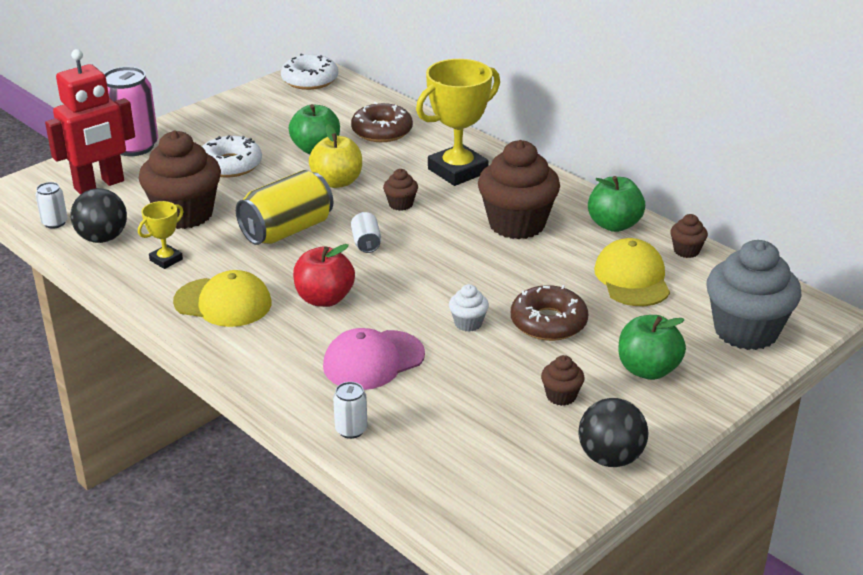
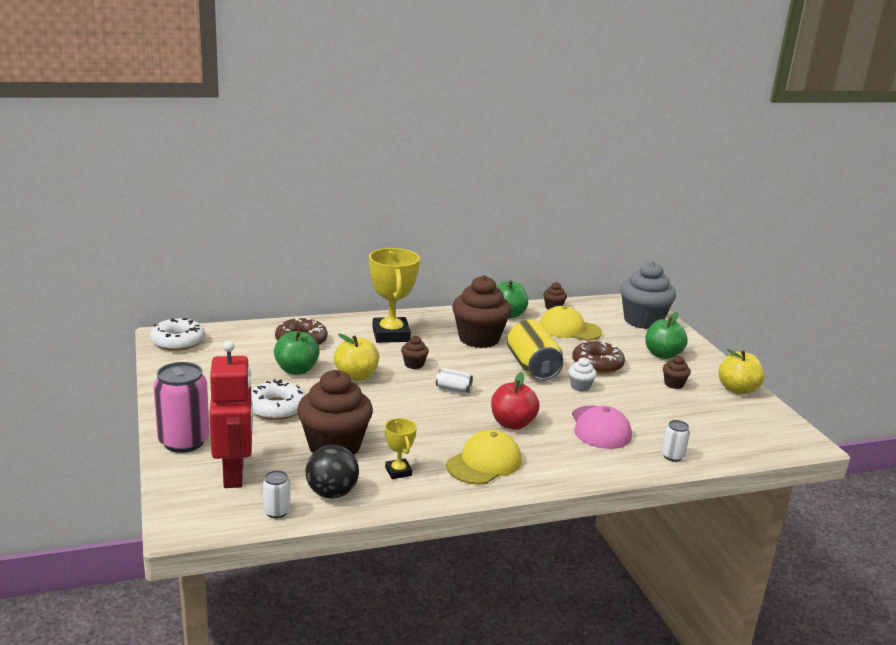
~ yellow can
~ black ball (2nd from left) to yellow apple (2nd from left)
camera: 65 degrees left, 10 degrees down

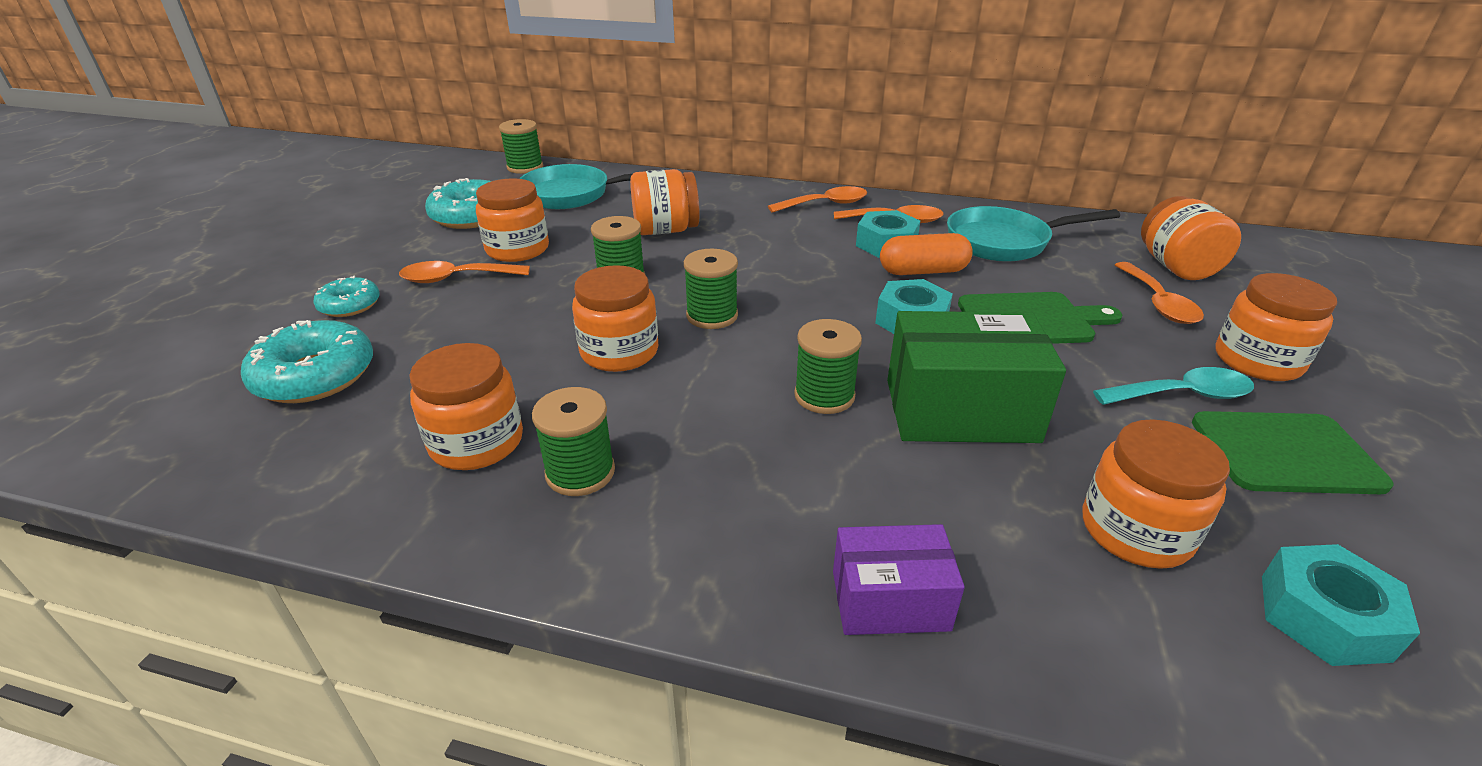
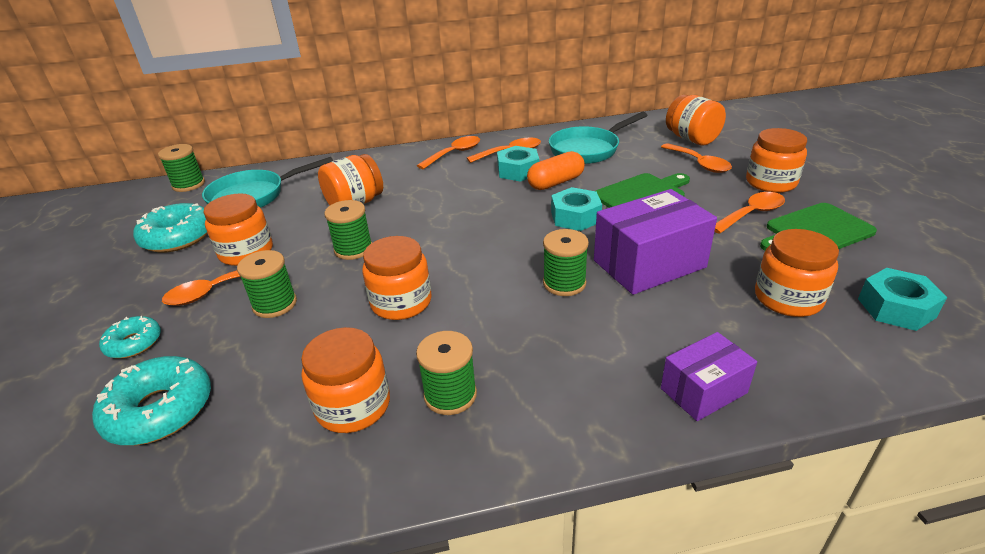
~ green spool (4th from left in the first image) to green spool (2nd from left)
~ green box to purple box (1st from left)
~ turquoise spoon to orange spoon (5th from left)
camera: 25 degrees left, 0 degrees up

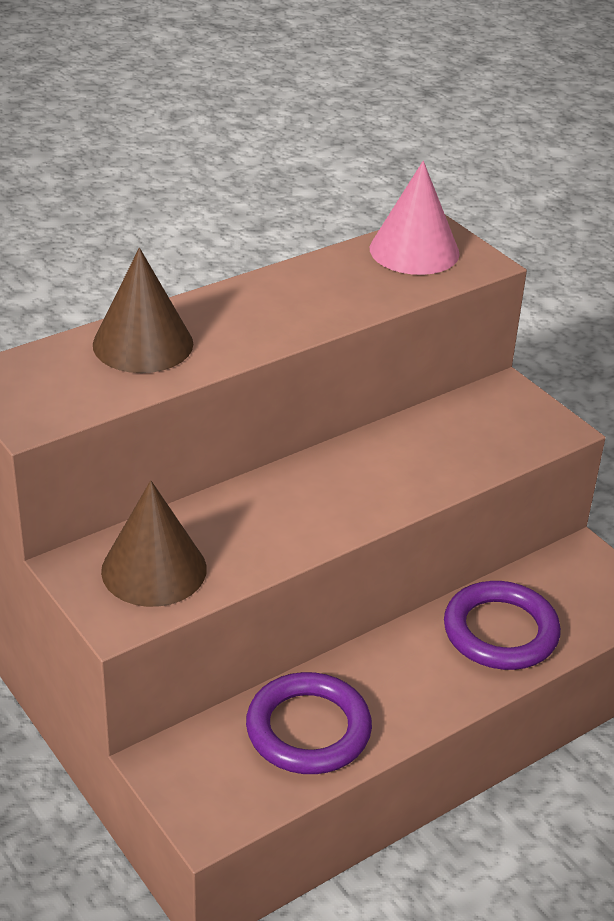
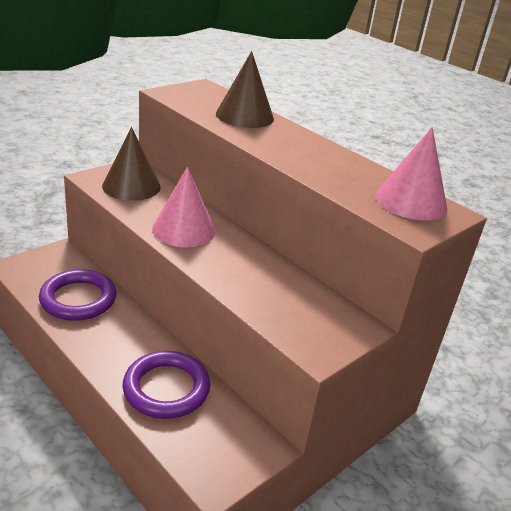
+ pink cone (1st from left)
camera: 80 degrees right, 5 degrees down

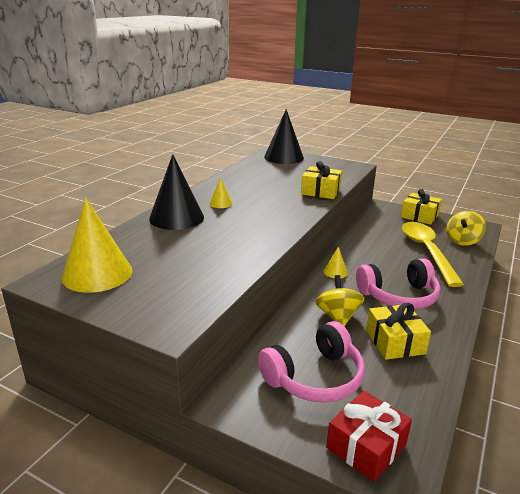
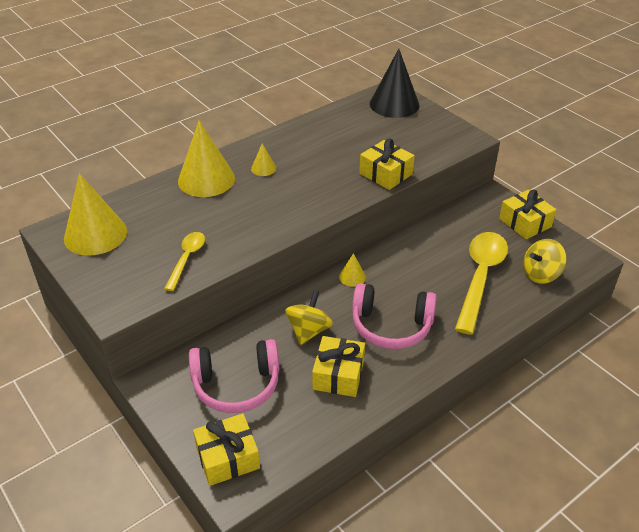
~ black cone (1st from left) to yellow cone (2nd from left)
~ red gift to yellow gift (1st from left)
+ yellow spoon (1st from left)
camera: 25 degrees right, 15 degrees up

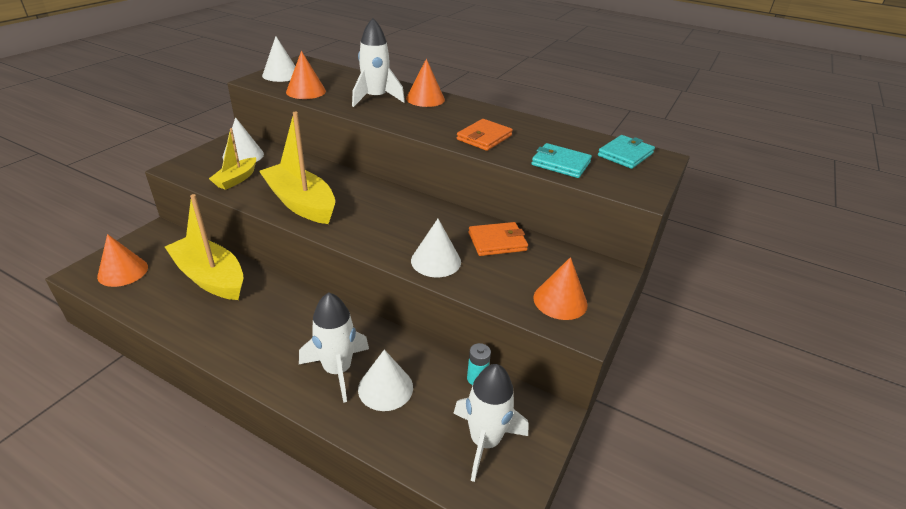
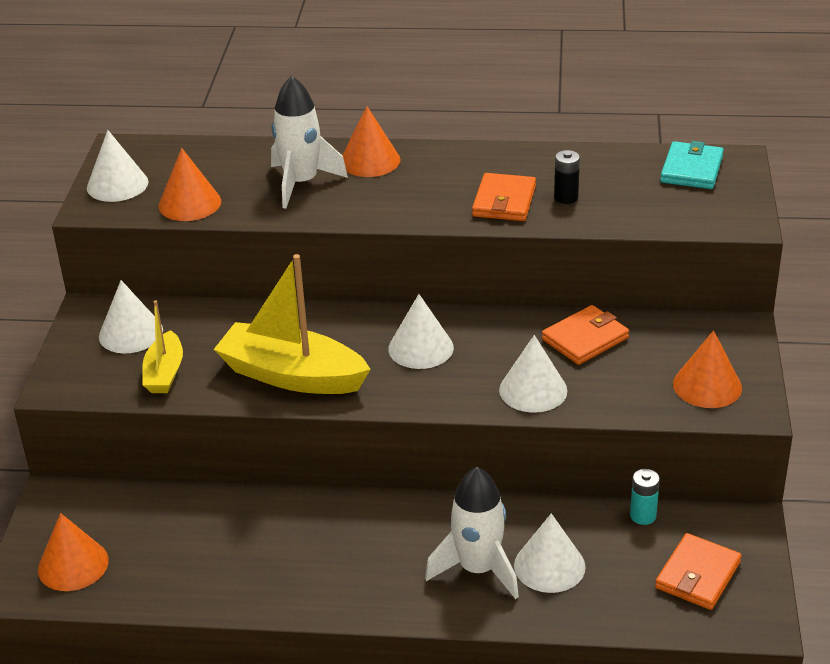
- yellow boat (1st from left)
~ white rocket (3rd from left) to orange wallet (3rd from left)
- turquoise wallet (1st from left)
+ white cone (3rd from left)
+ black battery
camera: 20 degrees left, 0 degrees up

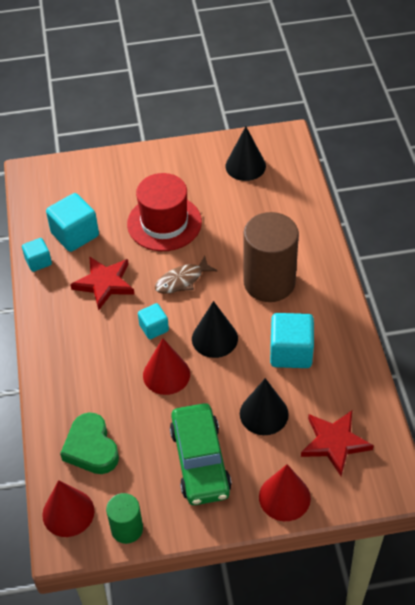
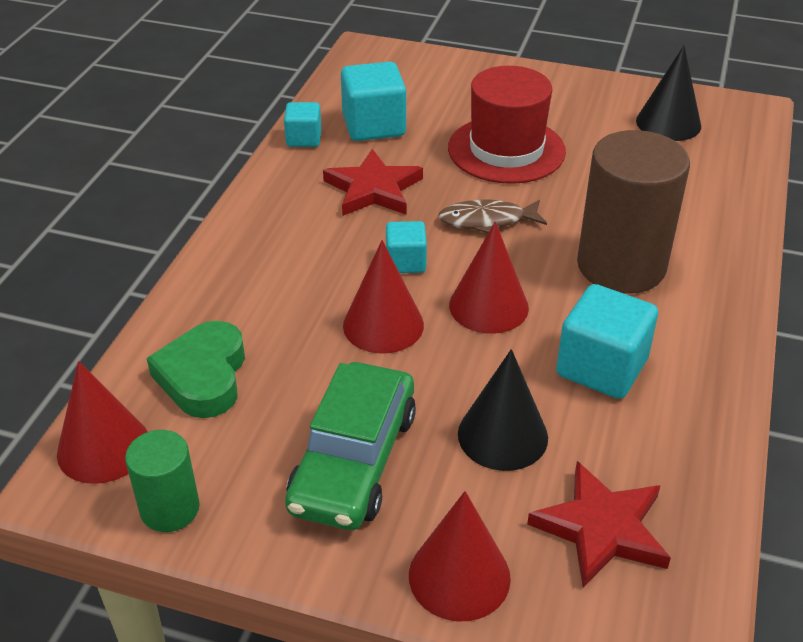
~ black cone (1st from left) to red cone (4th from left)
camera: 25 degrees right, 10 degrees down

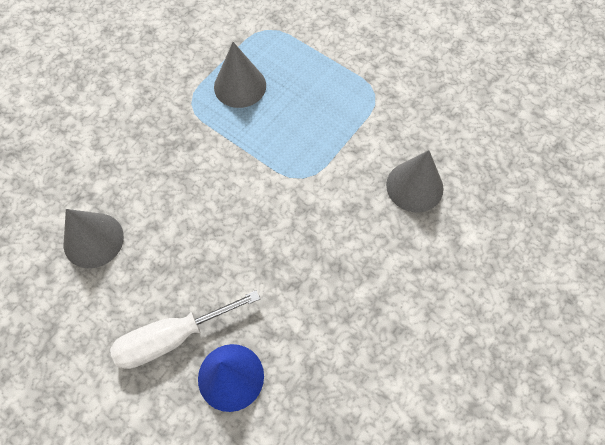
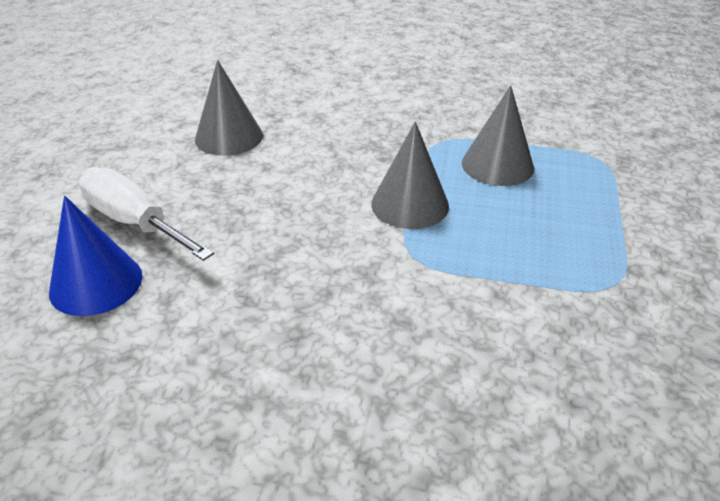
~ grey cone (3rd from left in the first image) to grey cone (2nd from left)
camera: 65 degrees right, 25 degrees down

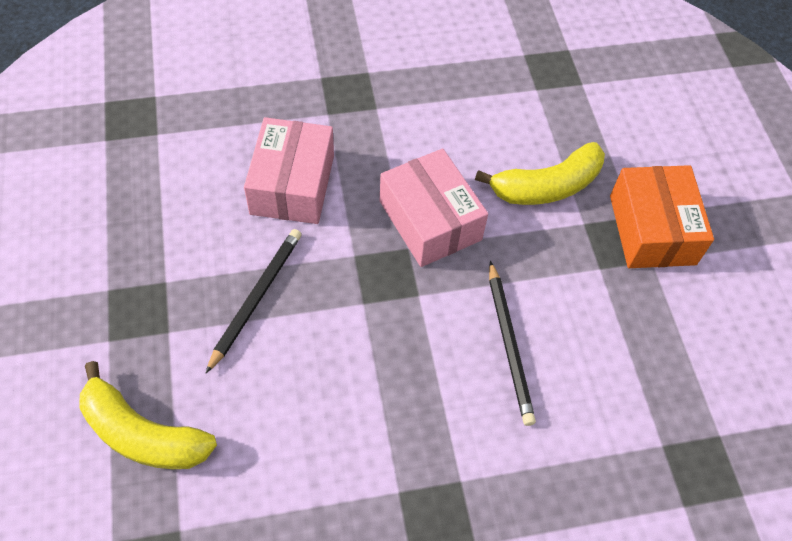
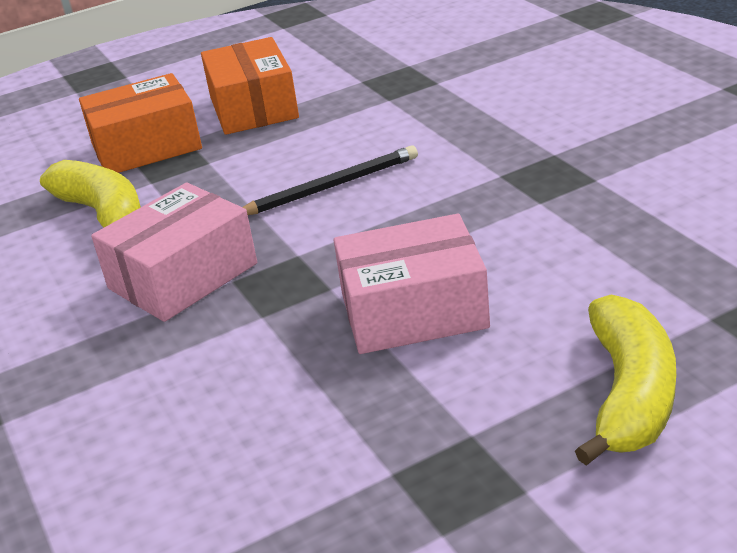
- black pencil (1st from left)
~ pink box (1st from left in the first image) to pink box (2nd from left)
+ orange box (2nd from left)
camera: 100 degrees left, 25 degrees down

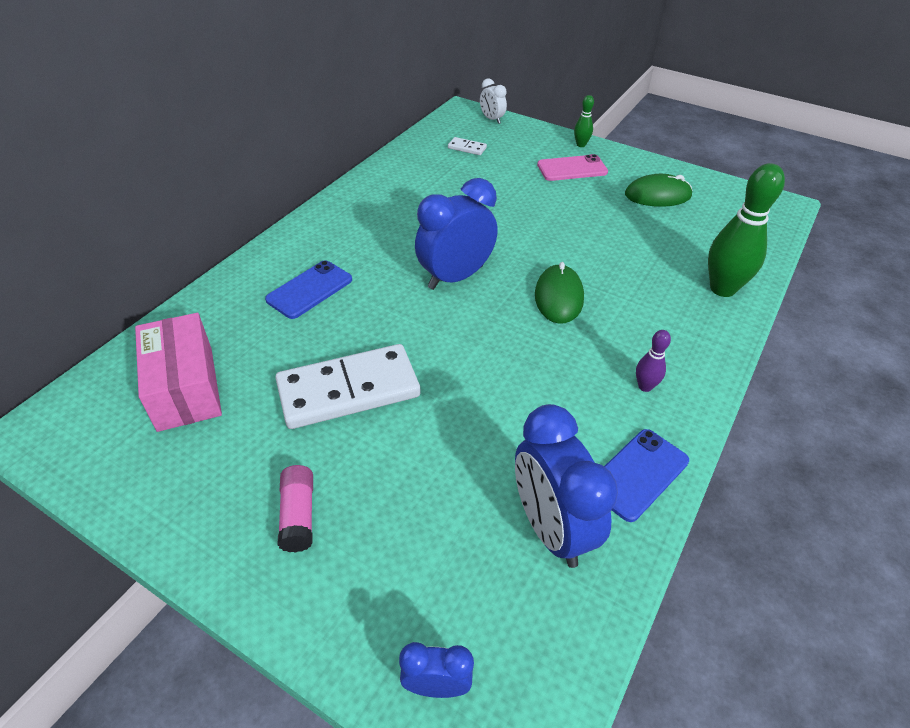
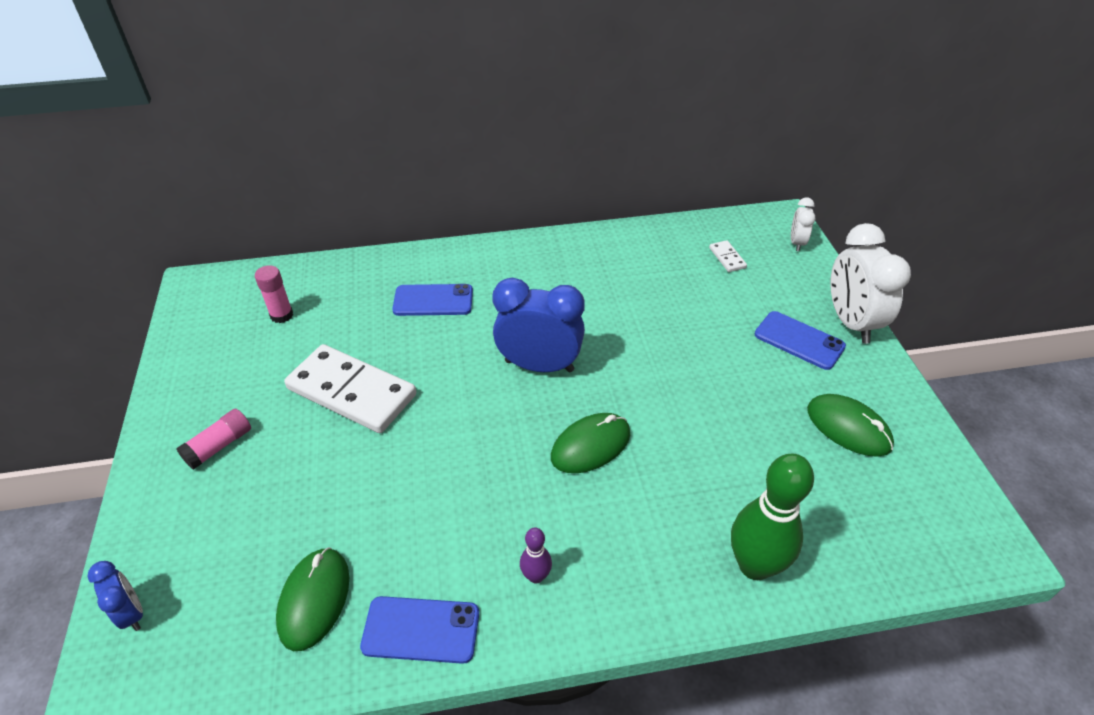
~ pink box to pink glue stick (2nd from left)
~ blue clock (3rd from left) to green mouse (1st from left)
~ pink phone to blue phone (3rd from left)
~ green bowling pin (1st from left) to white clock (2nd from left)
camera: 50 degrees right, 0 degrees up

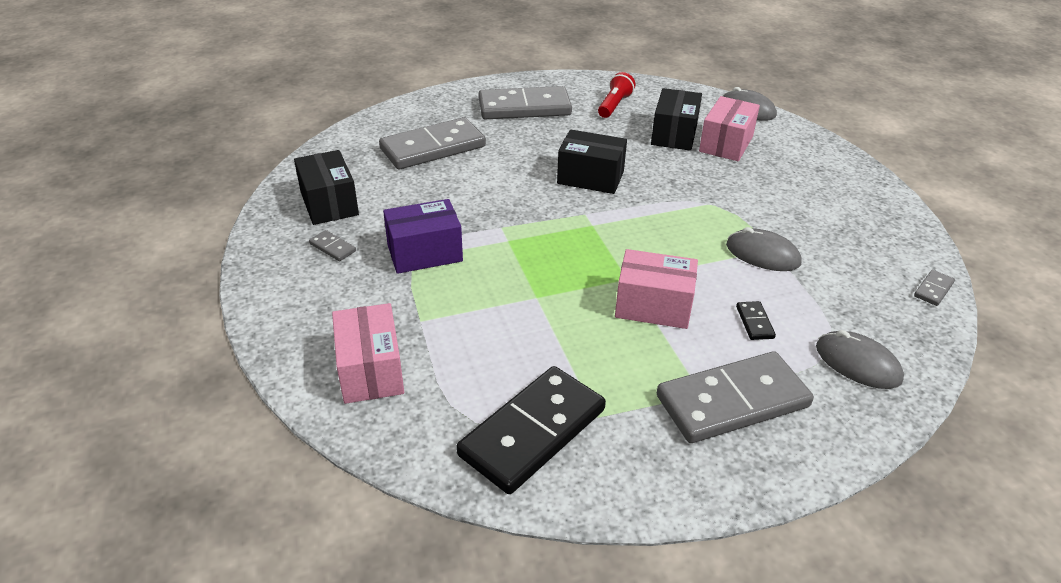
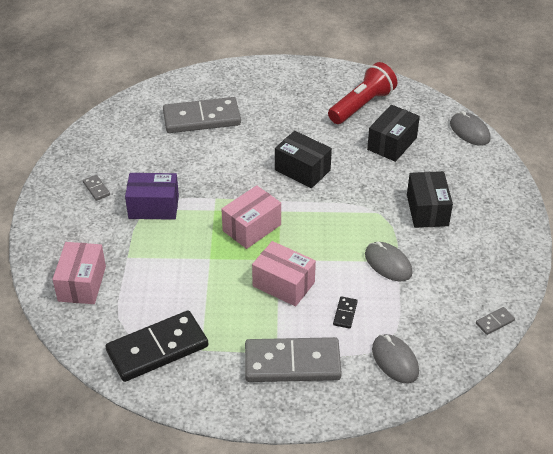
~ black box (1st from left in the first image) to black box (3rd from left)
- grey domino (3rd from left)
~ red flashlight x1.63
~ pink box (3rd from left in the first image) to pink box (2nd from left)
camera: 20 degrees right, 5 degrees up

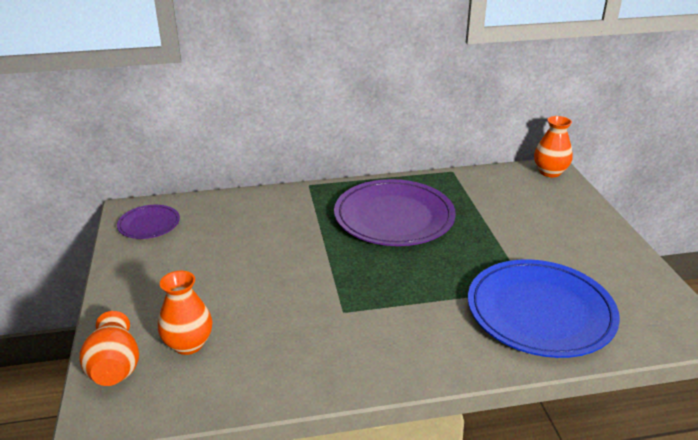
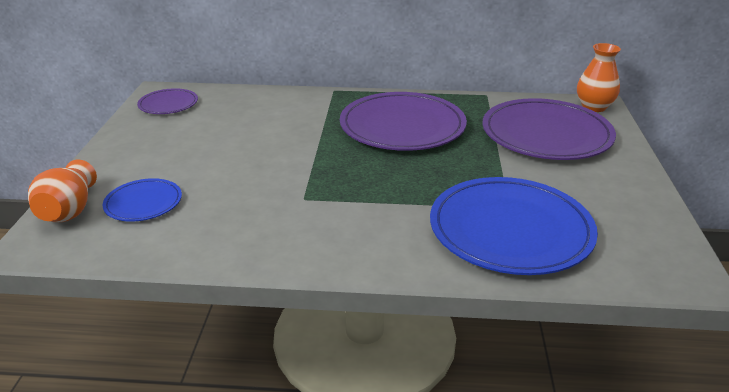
~ orange vase (2nd from left) to blue plate (1st from left)
+ purple plate (3rd from left)
camera: 15 degrees right, 0 degrees up

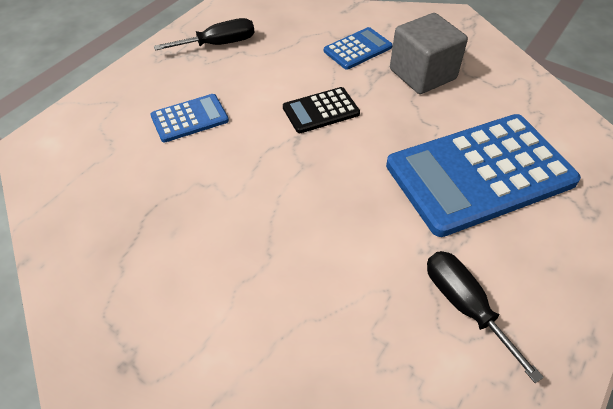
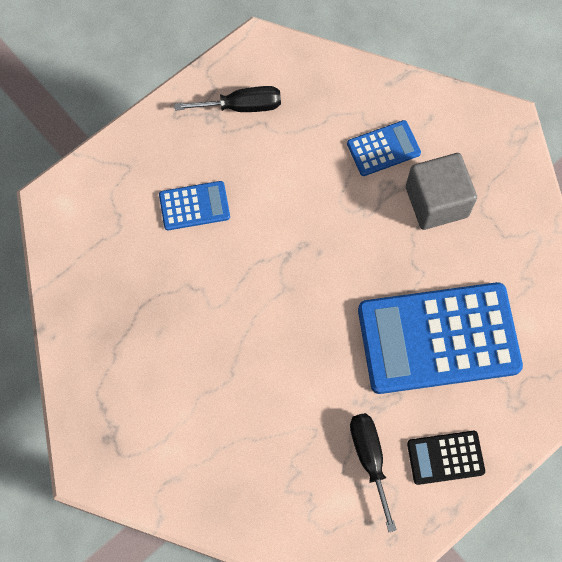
~ black calculator
camera: 15 degrees right, 20 degrees up

